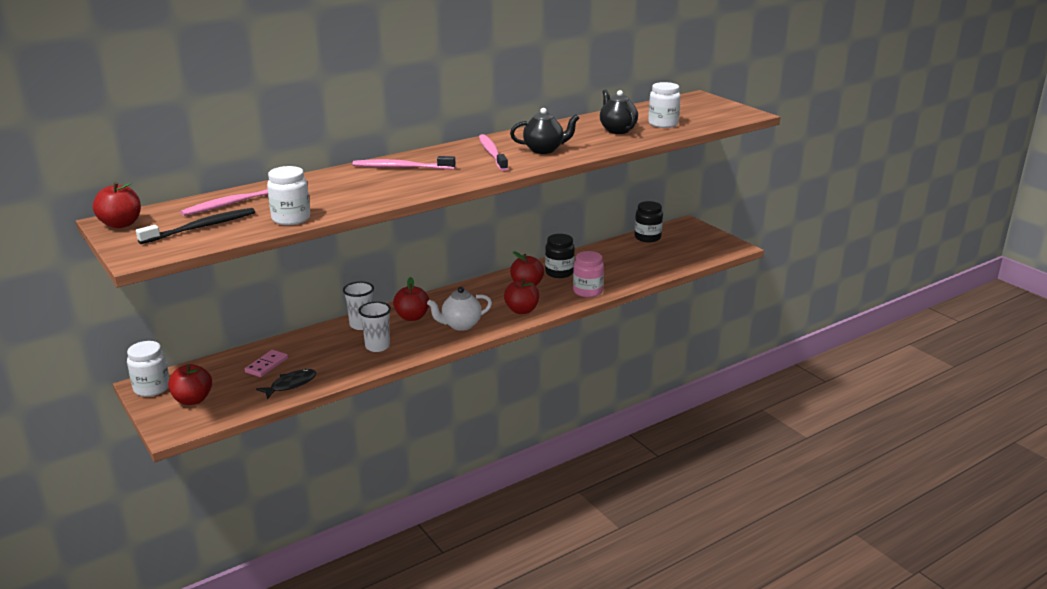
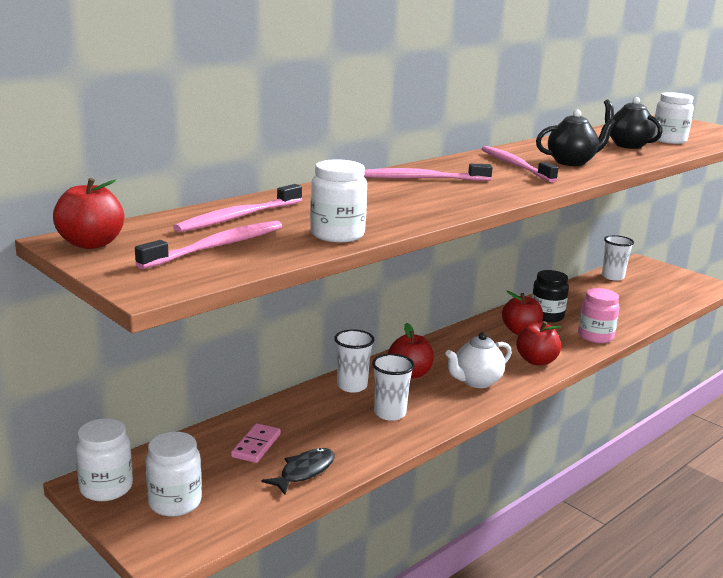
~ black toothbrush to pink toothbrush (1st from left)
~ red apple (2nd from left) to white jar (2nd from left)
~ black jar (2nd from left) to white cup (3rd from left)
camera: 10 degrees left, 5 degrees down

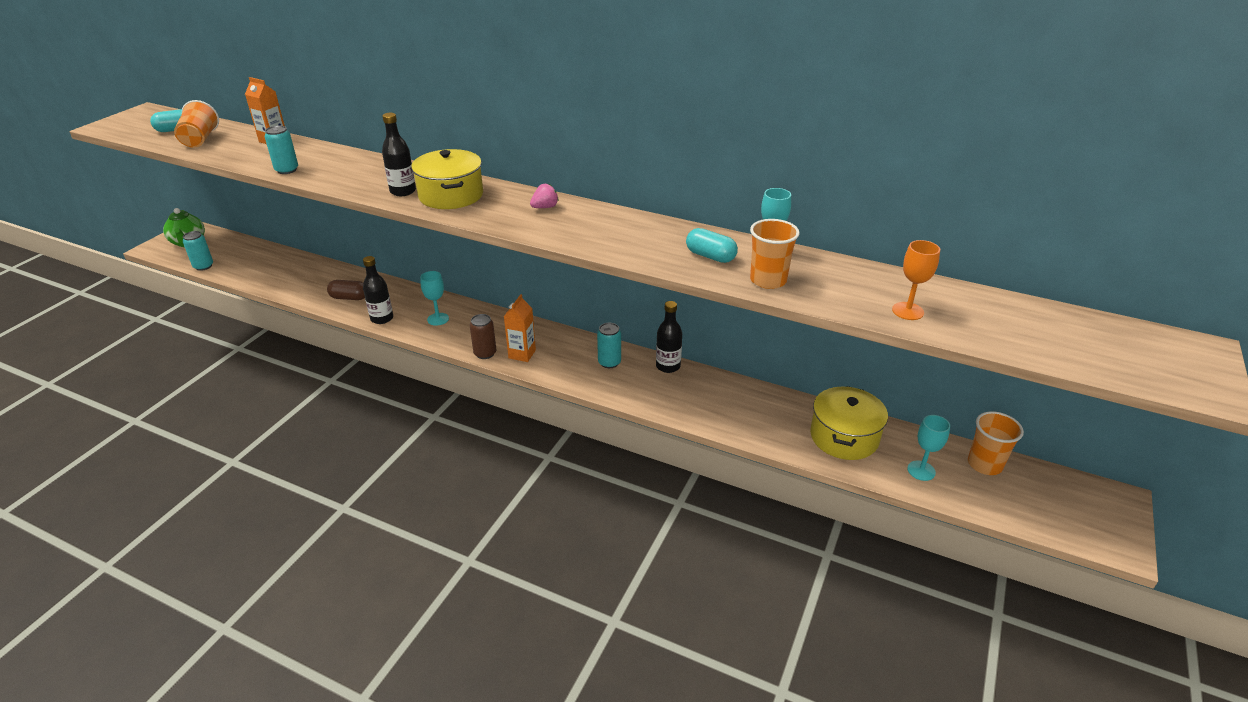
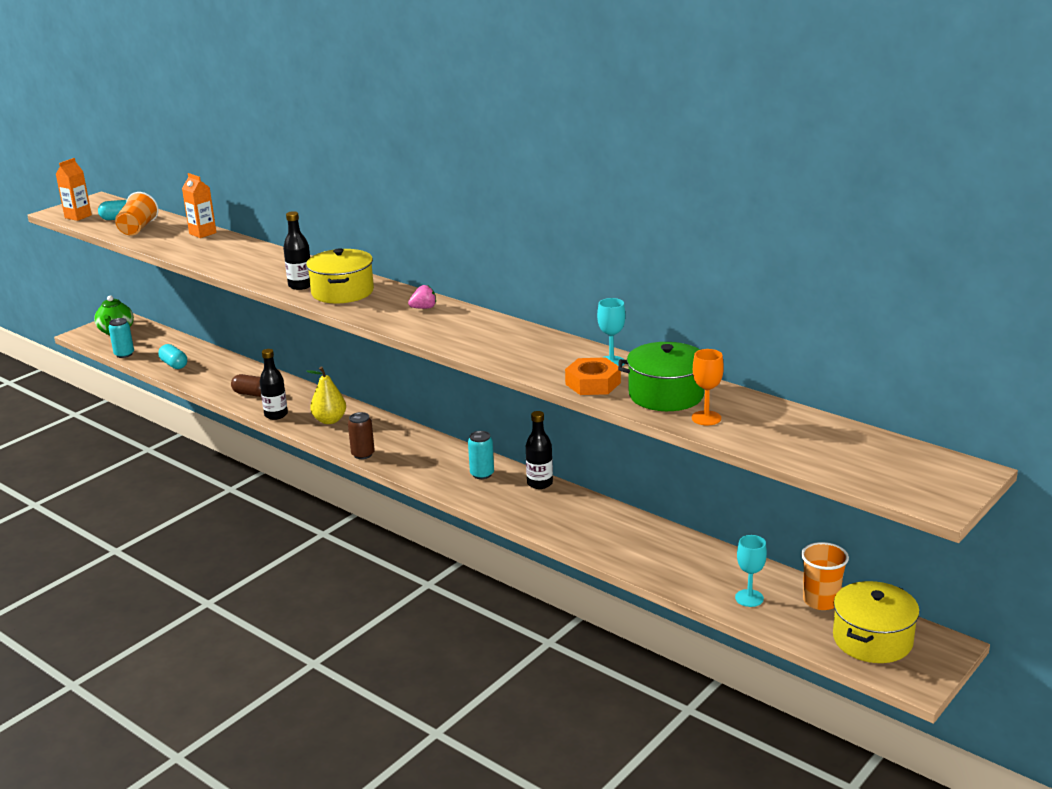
- turquoise can (2nd from left)
~ turquoise goblet (1st from left) to yellow pear
~ orange carton (2nd from left in the first image) to orange carton (1st from left)
~ turquoise capsule (2nd from left)
~ orange cup (2nd from left) to orange nut
~ yellow pot (2nd from left)
+ green pot
camera: 15 degrees right, 10 degrees down

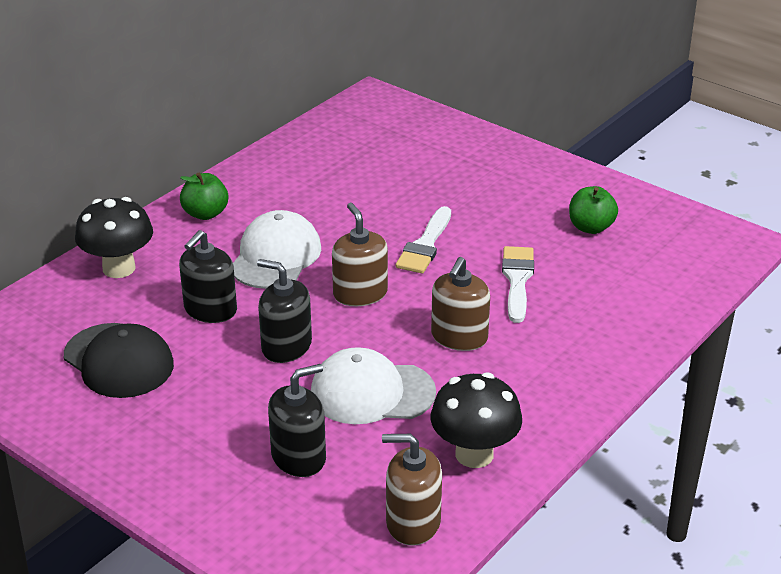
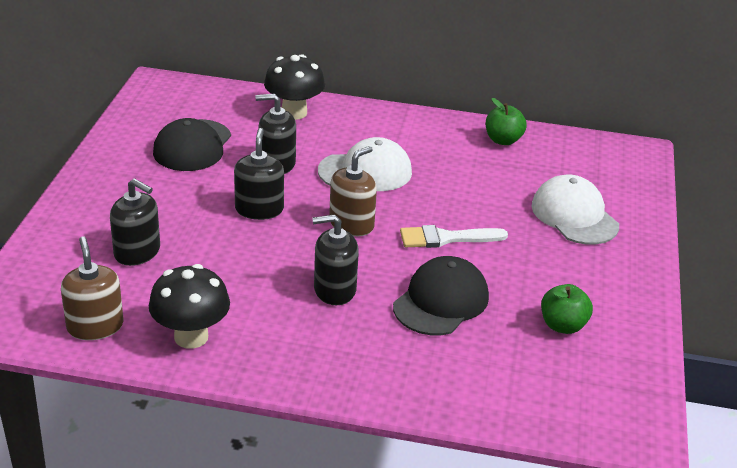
~ green apple (1st from left)
~ white cap (2nd from left)
~ brown soap dispenser (3rd from left) to black soap dispenser (4th from left)
~ white brush (2nd from left) to black cap (2nd from left)
camera: 60 degrees right, 0 degrees up

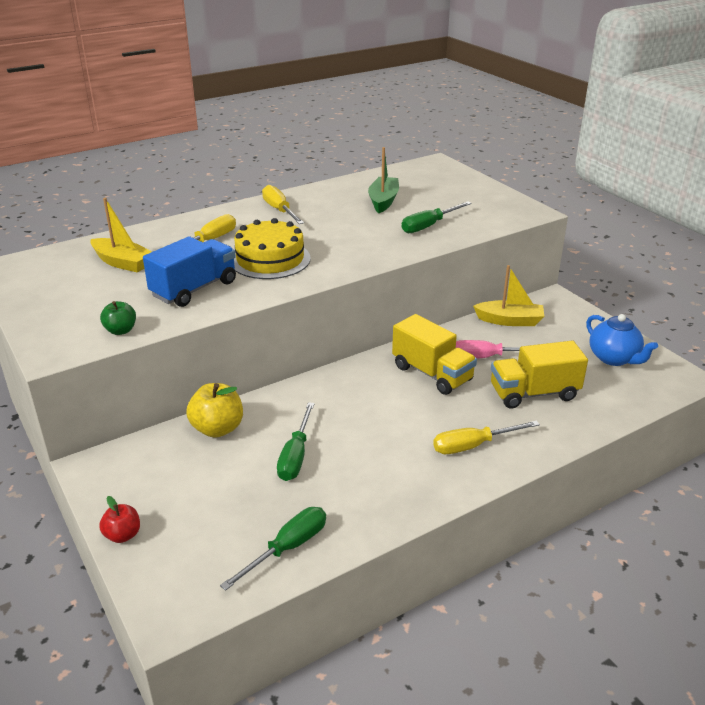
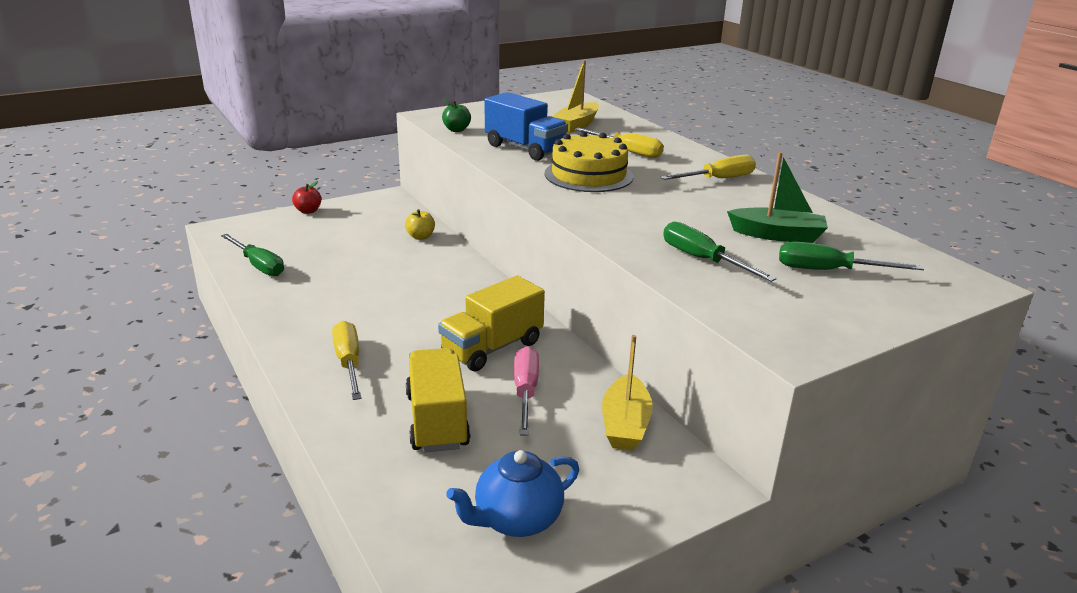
~ yellow apple x0.60
~ green screwdriver (2nd from left in the first image) to green screwdriver (3rd from left)
camera: 90 degrees right, 5 degrees down

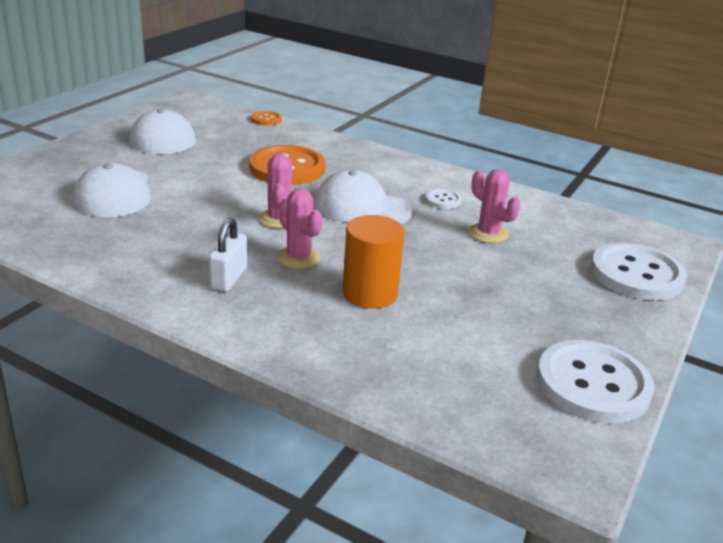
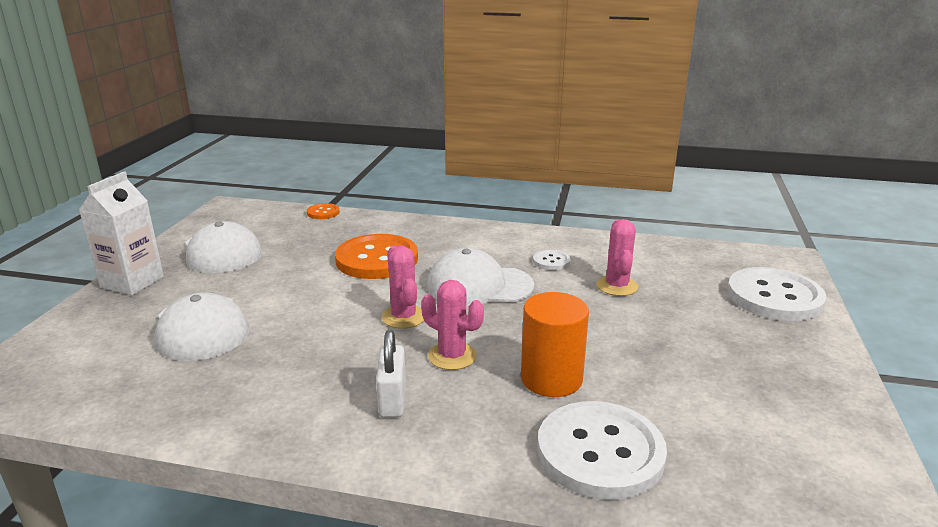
~ pink cactus (3rd from left) 60 degrees clockwise
~ white button (2nd from left)
+ white carton
camera: 15 degrees left, 5 degrees down

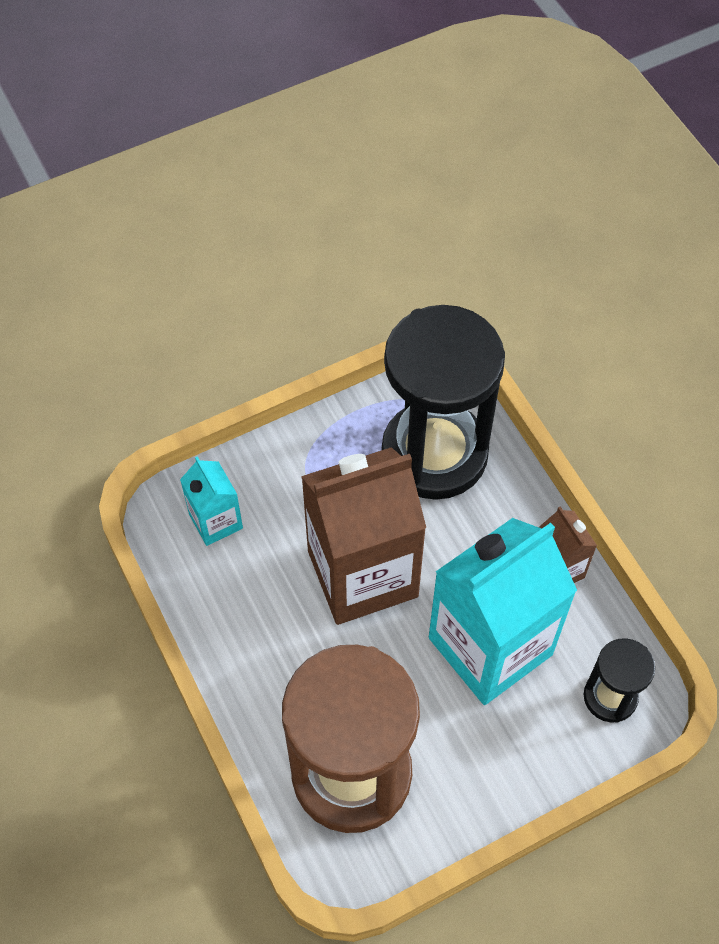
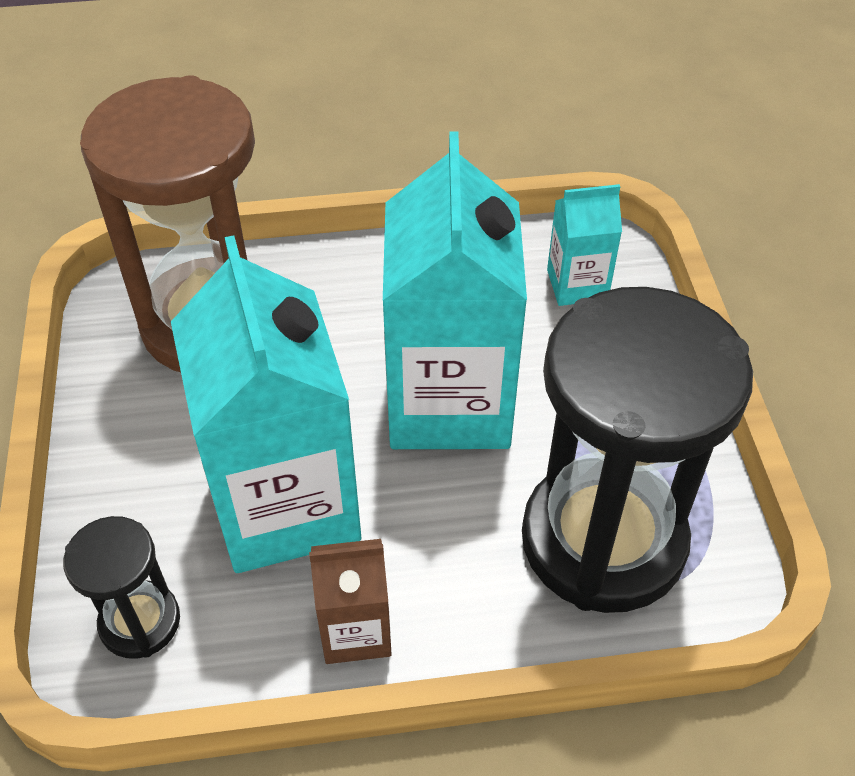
~ brown carton (1st from left) to turquoise carton (2nd from left)
camera: 110 degrees right, 10 degrees down

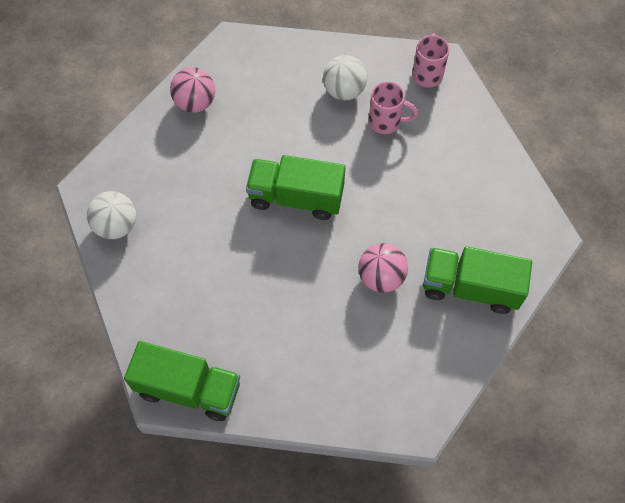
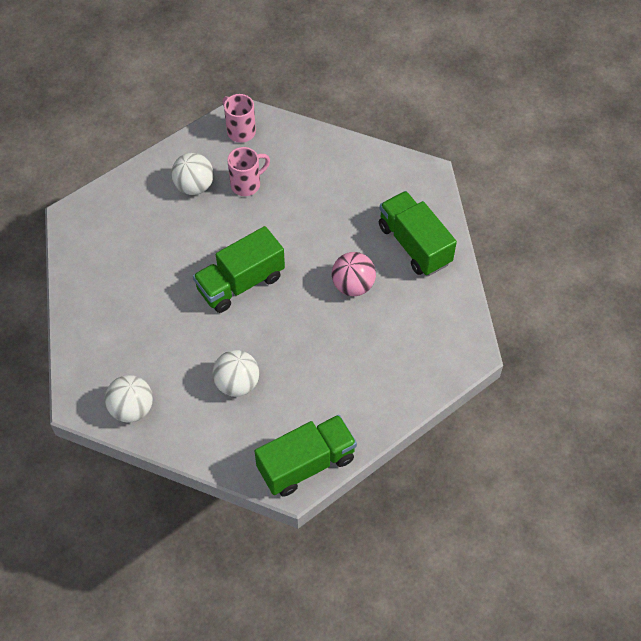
- pink ball (1st from left)
~ green truck (3rd from left) 90 degrees clockwise
+ white ball (3rd from left)
camera: 45 degrees left, 5 degrees down

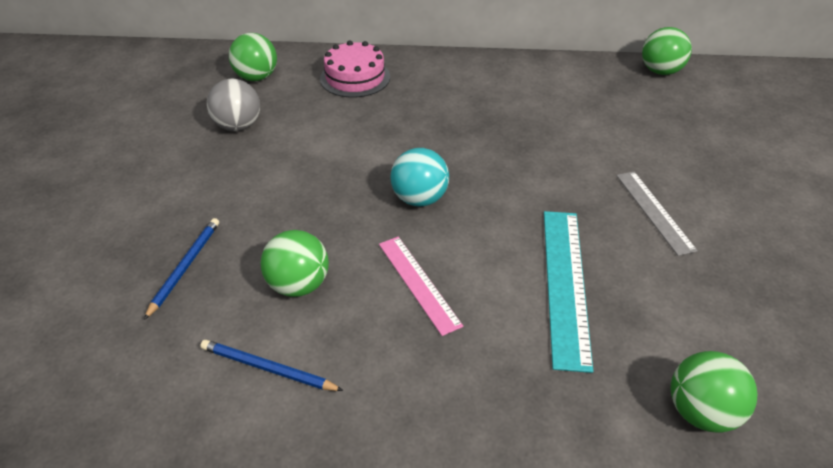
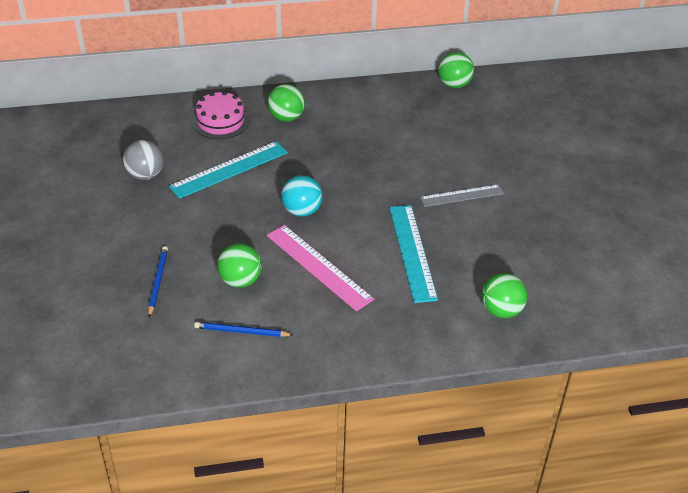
~ green ball (1st from left in the first image) to green ball (2nd from left)
~ pink ruler x1.53
~ grey ruler 75 degrees counterclockwise
+ turquoise ruler (1st from left)
camera: 15 degrees left, 0 degrees up

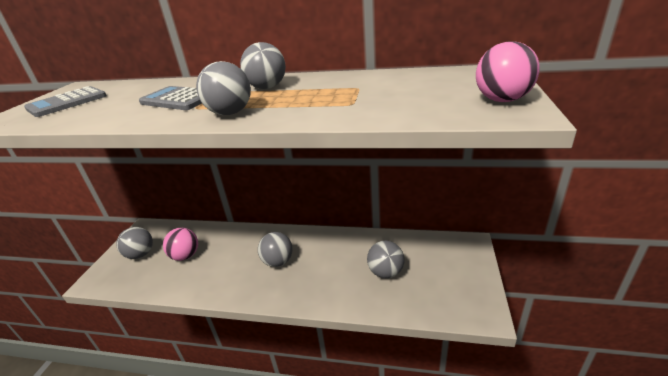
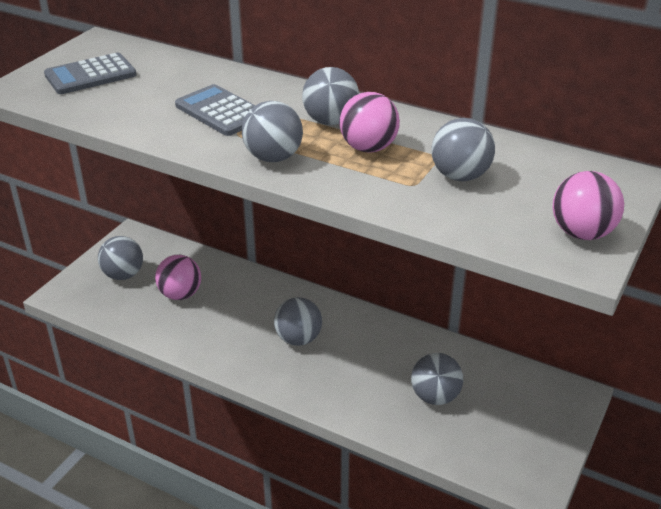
+ pink ball (2nd from left)
+ grey ball (6th from left)
camera: 15 degrees right, 5 degrees up

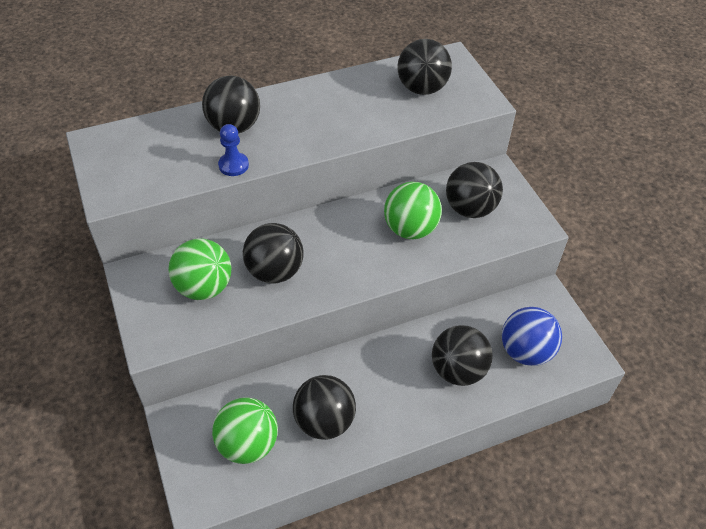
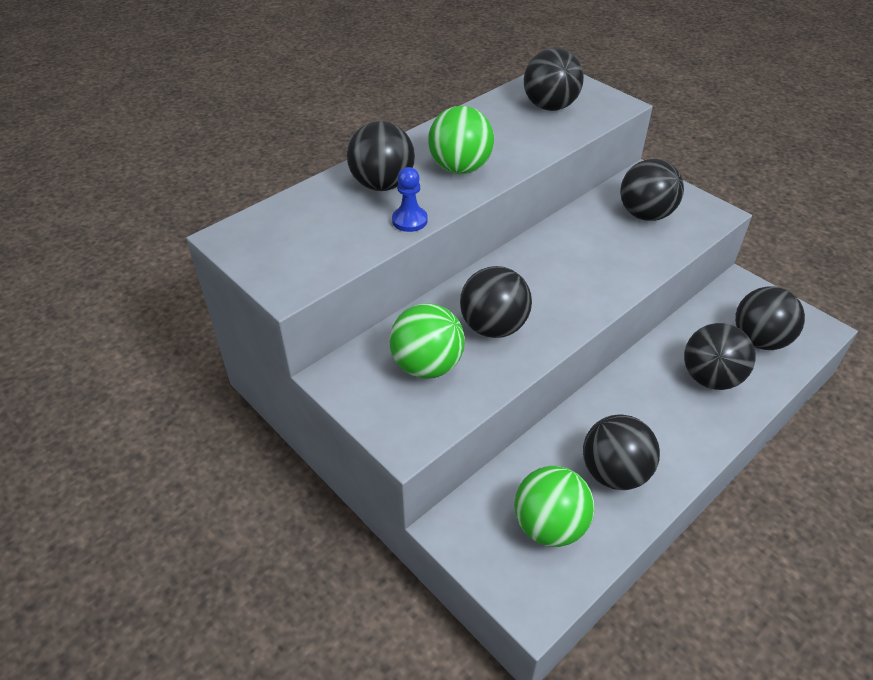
~ green ball (3rd from left in the first image) to green ball (2nd from left)
~ blue ball to black ball (7th from left)
camera: 20 degrees left, 5 degrees down

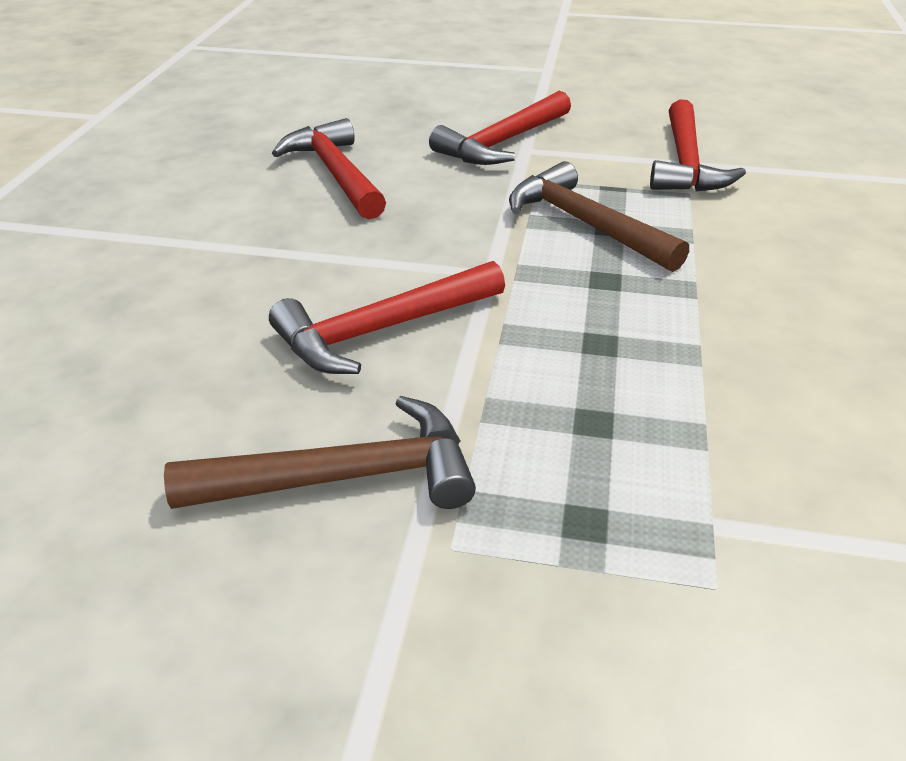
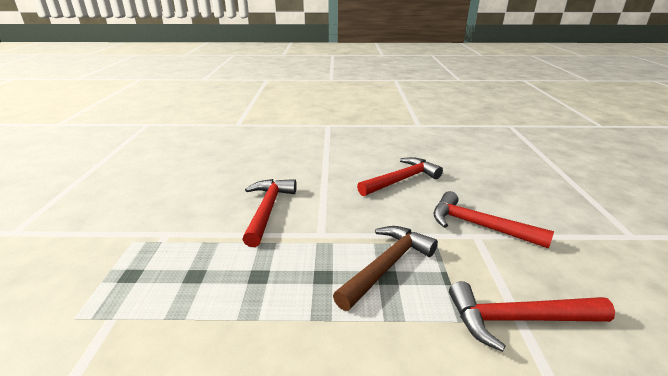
- brown hammer (1st from left)
~ red hammer (2nd from left in the first image) 45 degrees clockwise
camera: 80 degrees right, 10 degrees down

